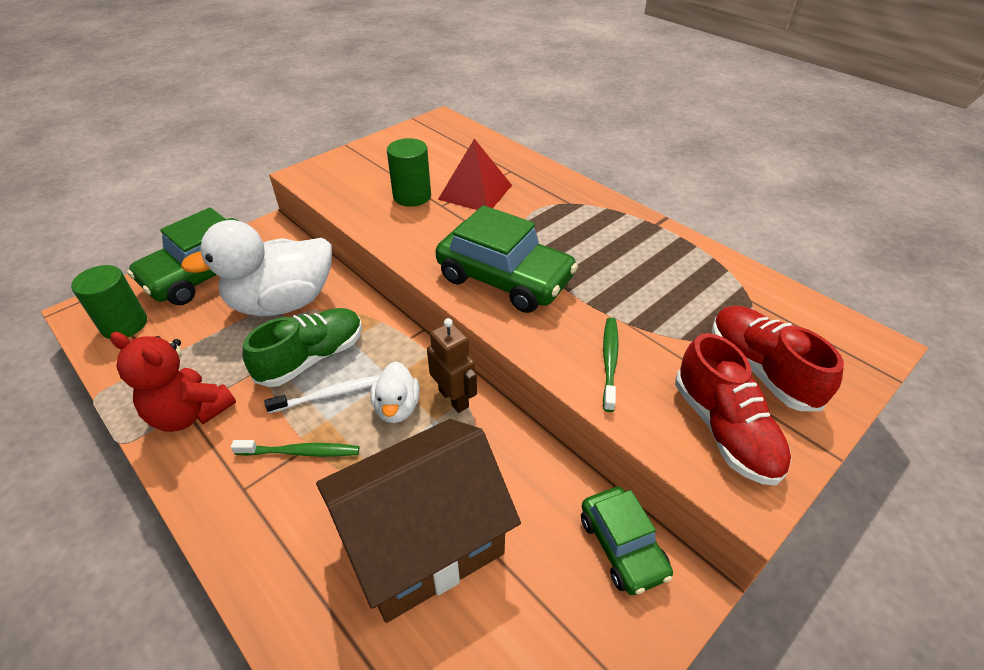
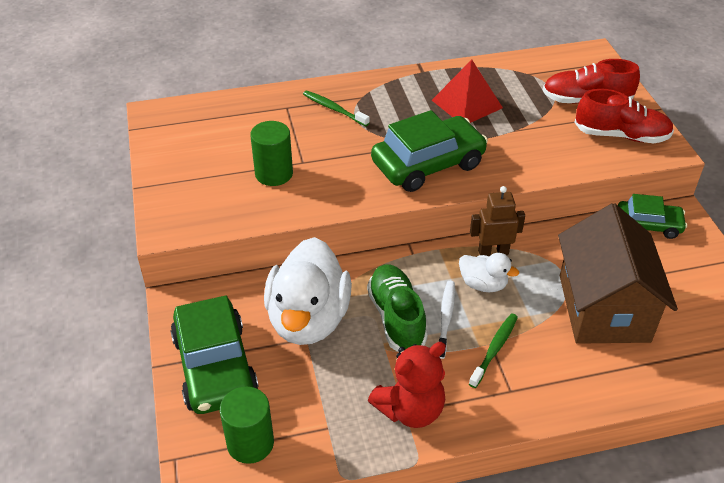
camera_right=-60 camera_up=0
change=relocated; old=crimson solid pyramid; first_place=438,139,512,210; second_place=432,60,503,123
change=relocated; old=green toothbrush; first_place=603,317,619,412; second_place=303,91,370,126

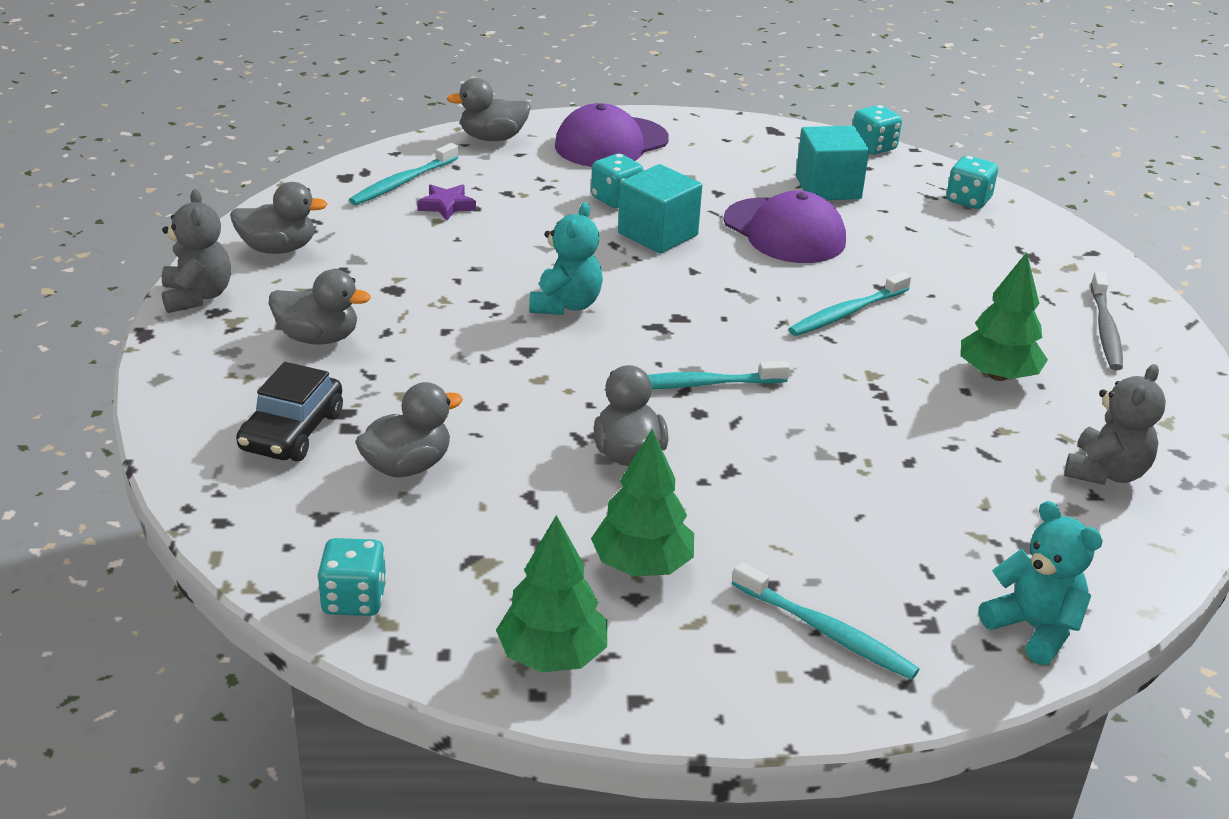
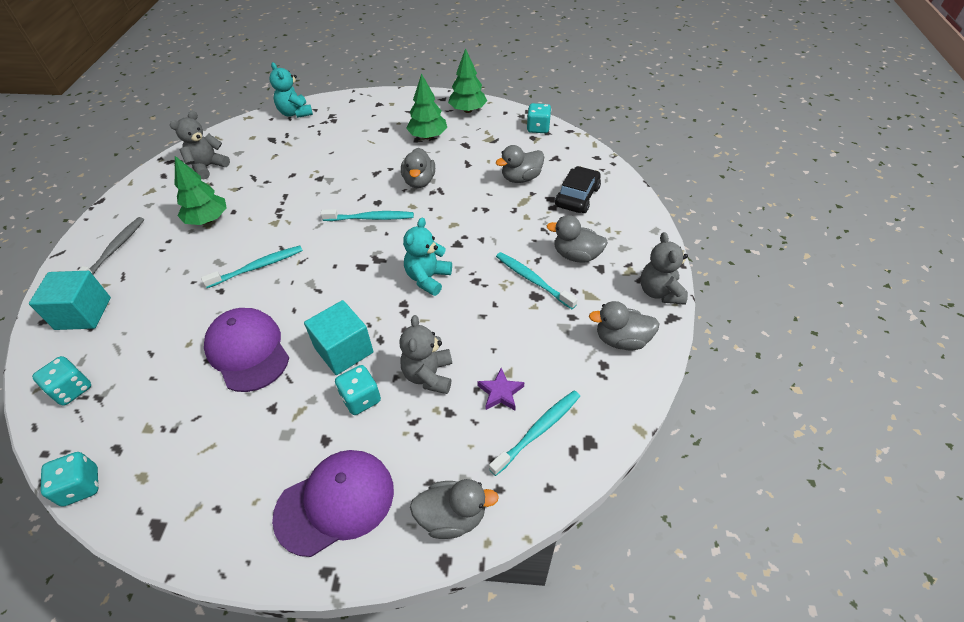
camera_right=-170 camera_up=15
change=relocated; old=aqua toothbrush; first_place=732,562,920,680; second_place=496,252,578,309
change=relocated; old=aqua cube; first_place=796,126,869,200; second_place=29,271,111,330
change=appeared; new=ash-grey teddy bear; second_place=400,315,452,394

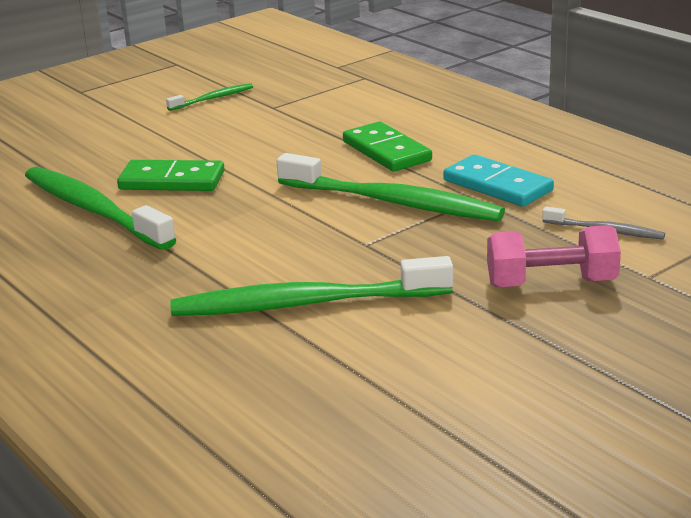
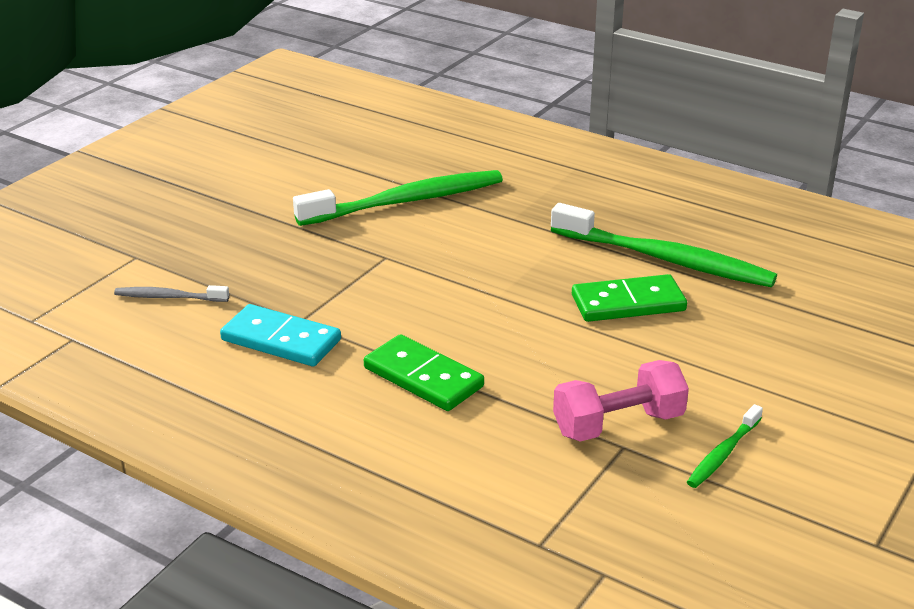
camera_right=160 camera_up=5
change=missing; old=green toothbrush; first_place=276,153,505,221
change=relocated; old=rosy hand weight; first_place=487,225,621,287; second_place=553,360,689,442

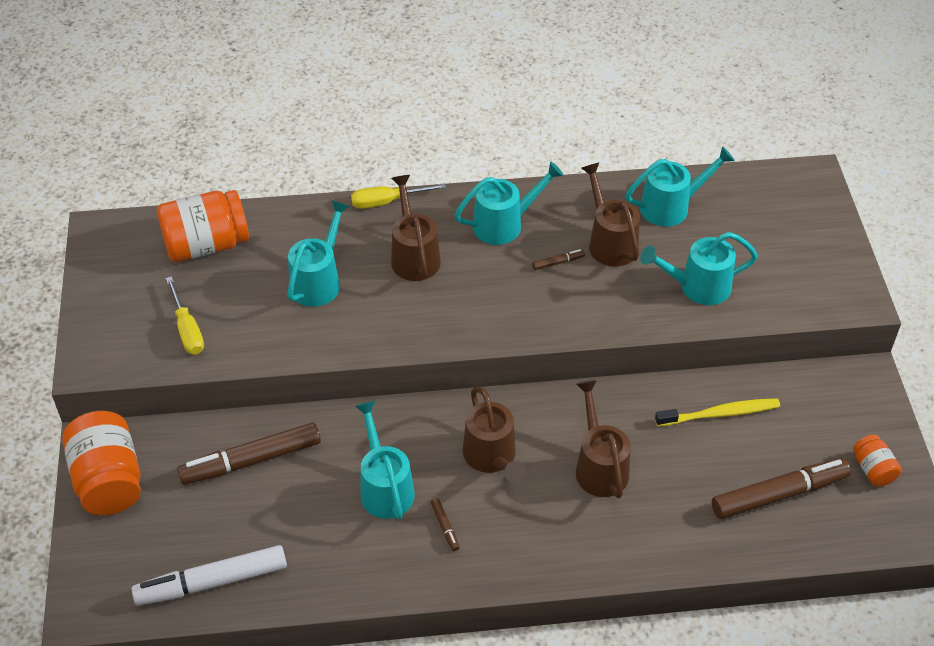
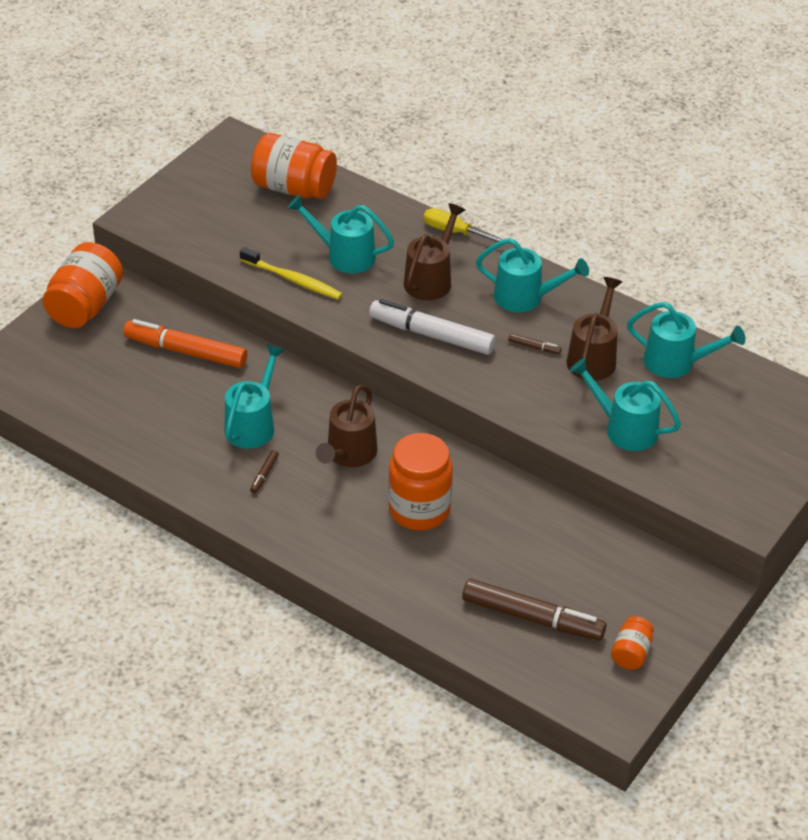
camera_right=40 camera_up=-5
change=relocated; old=pure white marker; first_place=131,545,287,606; second_place=369,299,496,355
change=missing; old=bright yellow hand screwdriver; first_place=166,277,204,354
change=colour; old=dark brown marker; new=orange marker; first_place=177,422,321,485; second_place=123,319,247,368
change=spun; old=aqua sprinkling can; first_place=287,200,350,307; second_place=287,195,394,273; degrees=-135
change=exchanged; old=dark brown sprinkling can; new=orange preserve jar; first_place=576,380,631,498; second_place=388,433,453,531
change=relocated; old=bright yellow toothbrush; first_place=655,398,780,427; second_place=240,247,343,300

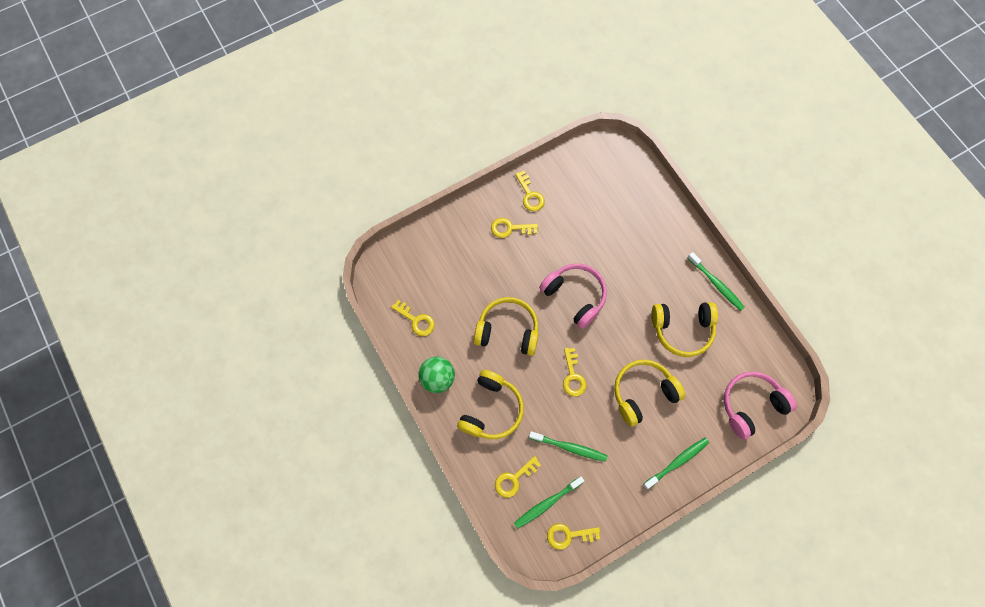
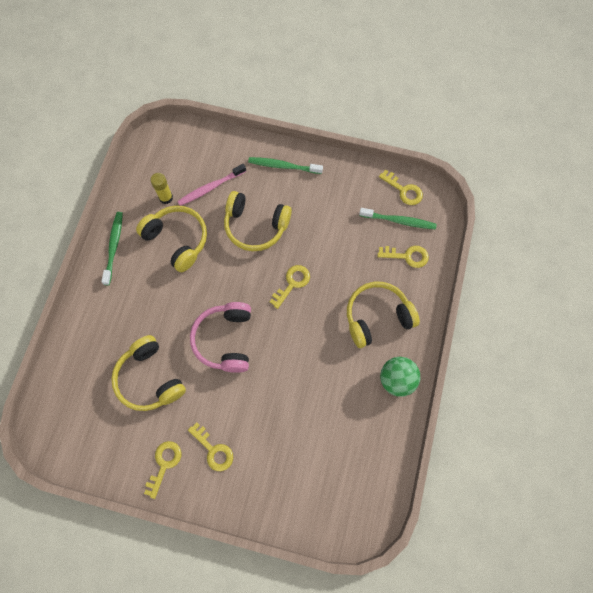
camera_right=-135 camera_up=0
change=missing; old=bright yellow latchkey; first_place=391,300,435,336
change=relocated; old=bright yellow headset; first_place=474,297,539,356; second_place=111,335,186,411
change=missing; old=green toothbrush; first_place=529,431,607,462
change=missing; old=rosy headset; first_place=724,371,797,439
change=appeared; new=bright yellow glue stick; second_place=150,173,173,204
change=appeared; new=rosy toothbrush; second_place=177,164,246,206

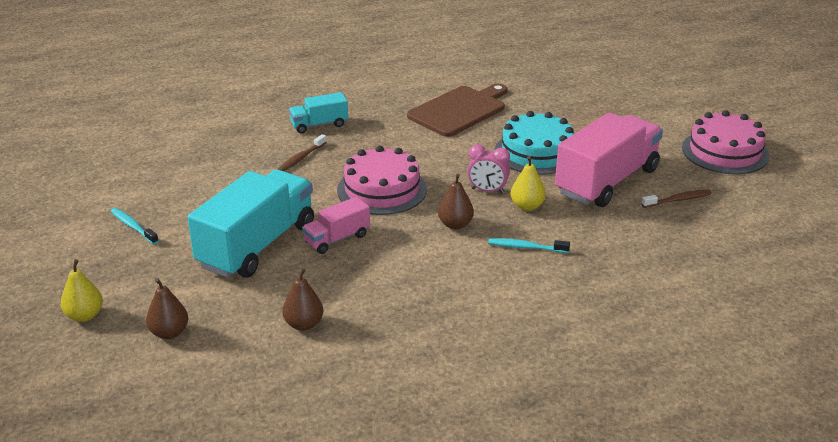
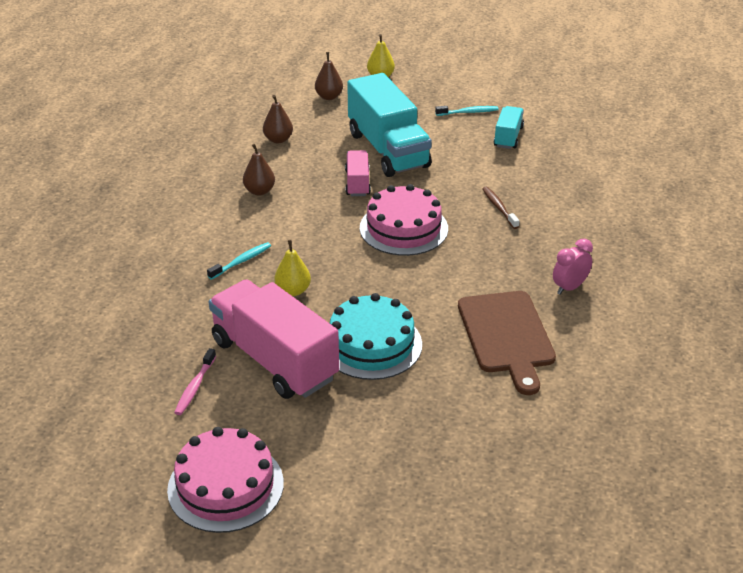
camera_right=125 camera_up=5
change=relocated; old=aqua truck; first_place=289,92,348,133; second_place=494,106,524,149
change=relocated; old=dark brown pear fruit; first_place=438,174,474,229; second_place=243,144,275,196
change=relocated; old=rosy alarm clock; first_place=468,144,510,193; second_place=553,239,593,295
change=spun; old=rosy truck; first_place=555,113,663,207; second_place=209,279,339,399; degrees=150
change=colour; old=dark brown toothbrush; new=rosy toothbrush; first_place=642,190,712,208; second_place=174,348,216,415

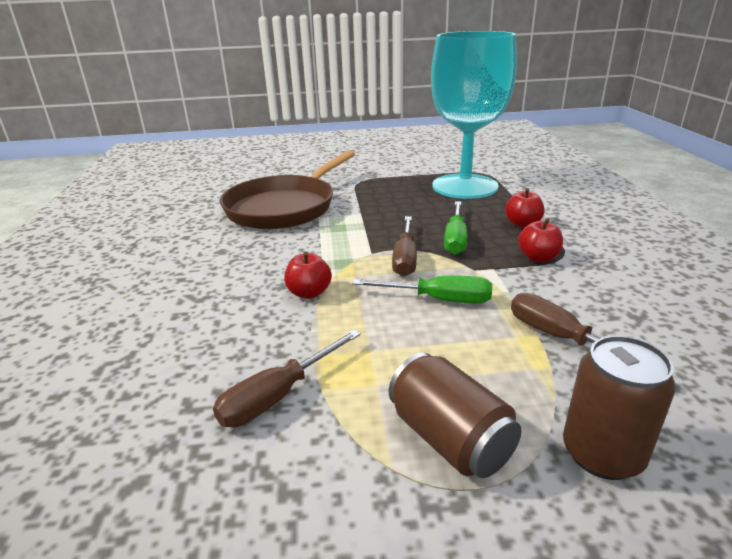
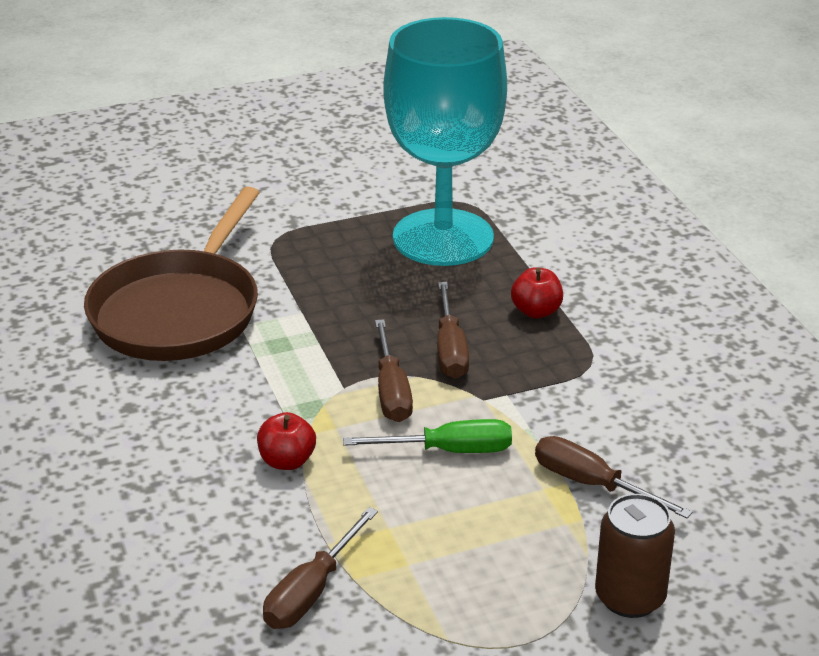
camera_right=-15 camera_up=5
change=missing; old=dark brown soda can; first_place=389,353,521,478
change=colour; old=green hand screwdriver; new=dark brown hand screwdriver; first_place=444,201,467,255; second_place=437,282,469,379
change=missing; old=crimson toy apple; first_place=518,218,563,262

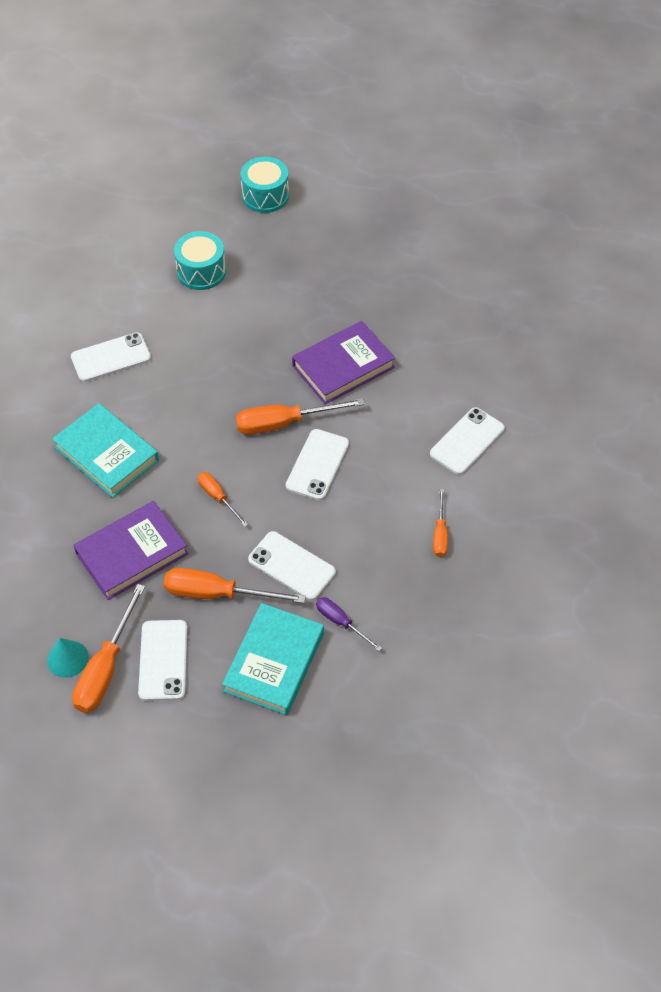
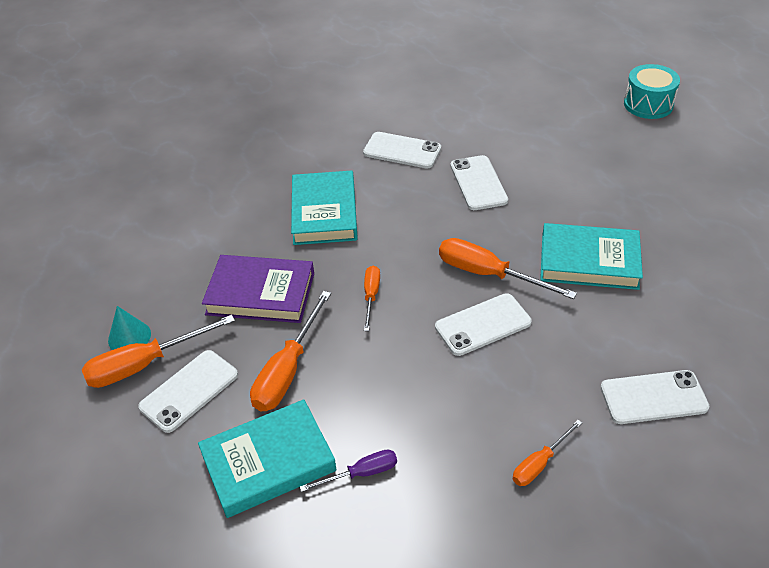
camera_right=45 camera_up=-10
change=spun; old=orange hand screwdriver; first_place=164,568,306,603; second_place=250,291,331,411; degrees=-120
change=missing; old=aqua toy drum; first_place=174,231,226,290
change=relocated; old=pure white phone; first_place=248,531,336,600; second_place=450,155,508,210
change=colour; old=purple hardback; new=aqua hardback; first_place=292,321,395,404; second_place=540,223,643,290
change=spun; old=purple hand screwdriver; first_place=316,597,382,651; second_place=300,449,397,492; degrees=75

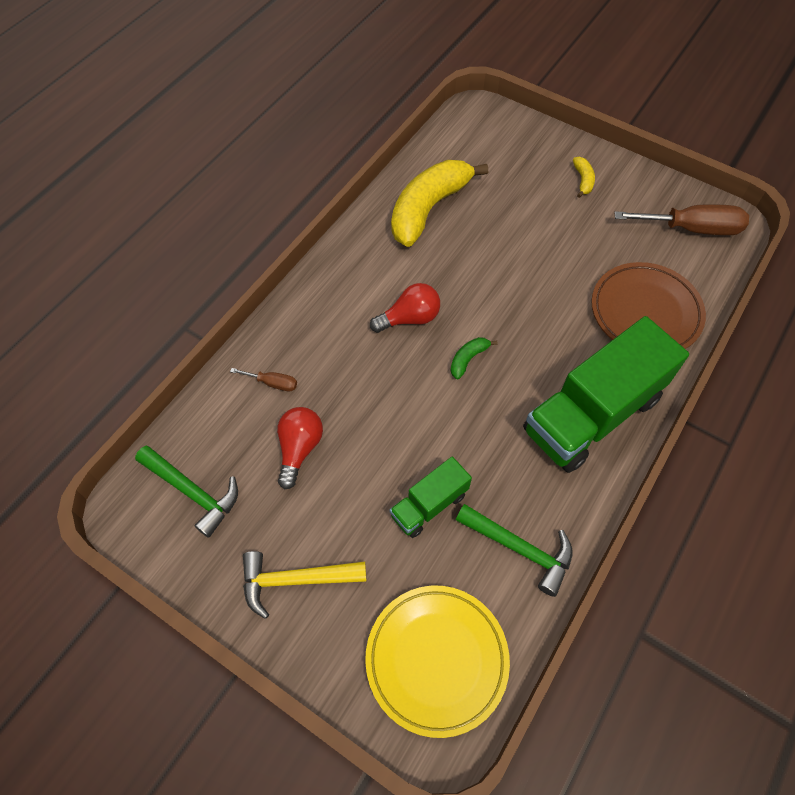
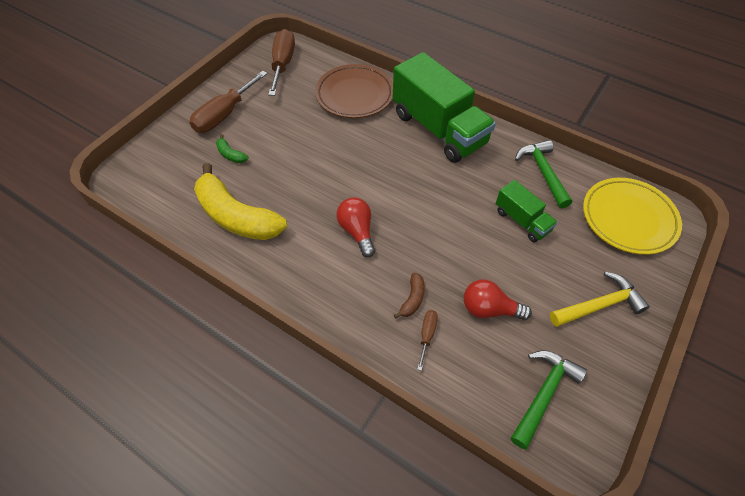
camera_right=-90 camera_up=-5
change=spun; old=bright yellow carpenter's hammer; first_place=243,551,366,619; second_place=550,272,650,327; degrees=-105
change=relocated; old=green banana; first_place=450,337,498,379; second_place=216,134,248,163
change=spun; old=green carpenter's hammer; first_place=456,504,572,597; second_place=515,140,572,208; degrees=-45
change=exchanged; old=bright yellow banana; new=dark brown hand screwdriver; first_place=573,157,595,198; second_place=189,71,267,133
change=appeared; new=dark brown banana; second_place=394,273,425,318

